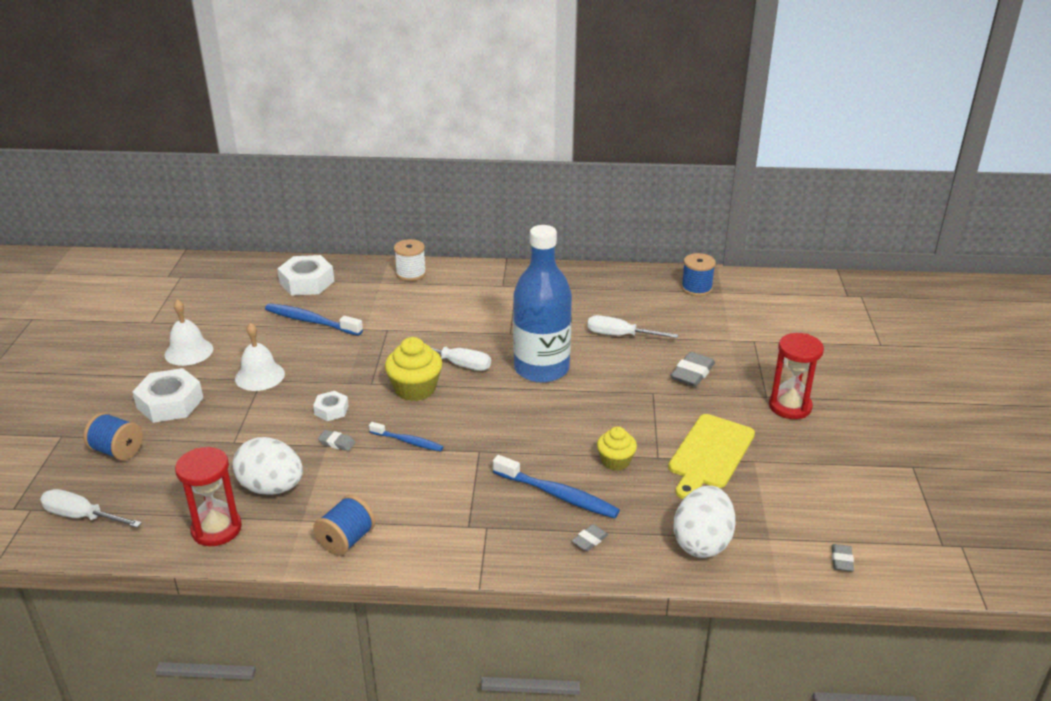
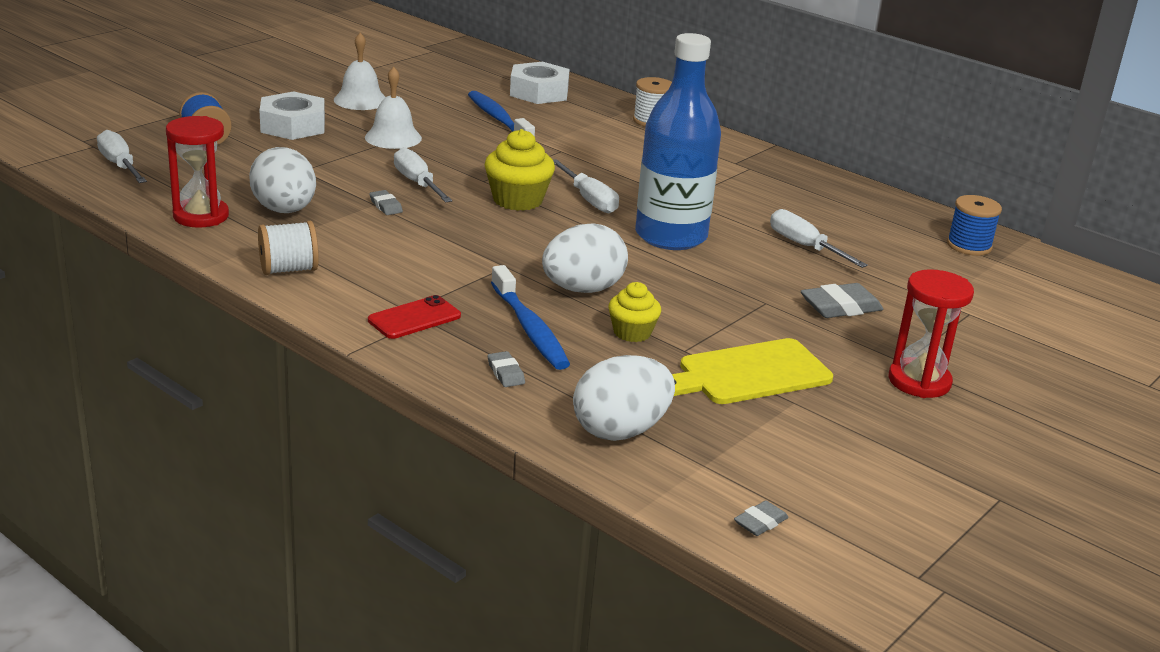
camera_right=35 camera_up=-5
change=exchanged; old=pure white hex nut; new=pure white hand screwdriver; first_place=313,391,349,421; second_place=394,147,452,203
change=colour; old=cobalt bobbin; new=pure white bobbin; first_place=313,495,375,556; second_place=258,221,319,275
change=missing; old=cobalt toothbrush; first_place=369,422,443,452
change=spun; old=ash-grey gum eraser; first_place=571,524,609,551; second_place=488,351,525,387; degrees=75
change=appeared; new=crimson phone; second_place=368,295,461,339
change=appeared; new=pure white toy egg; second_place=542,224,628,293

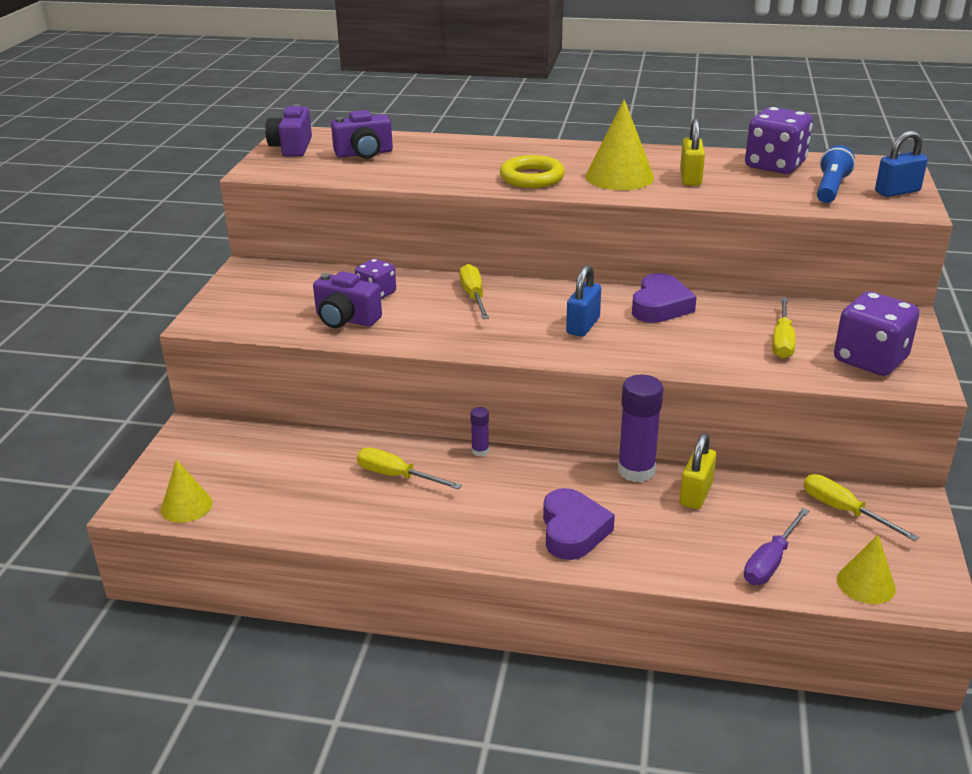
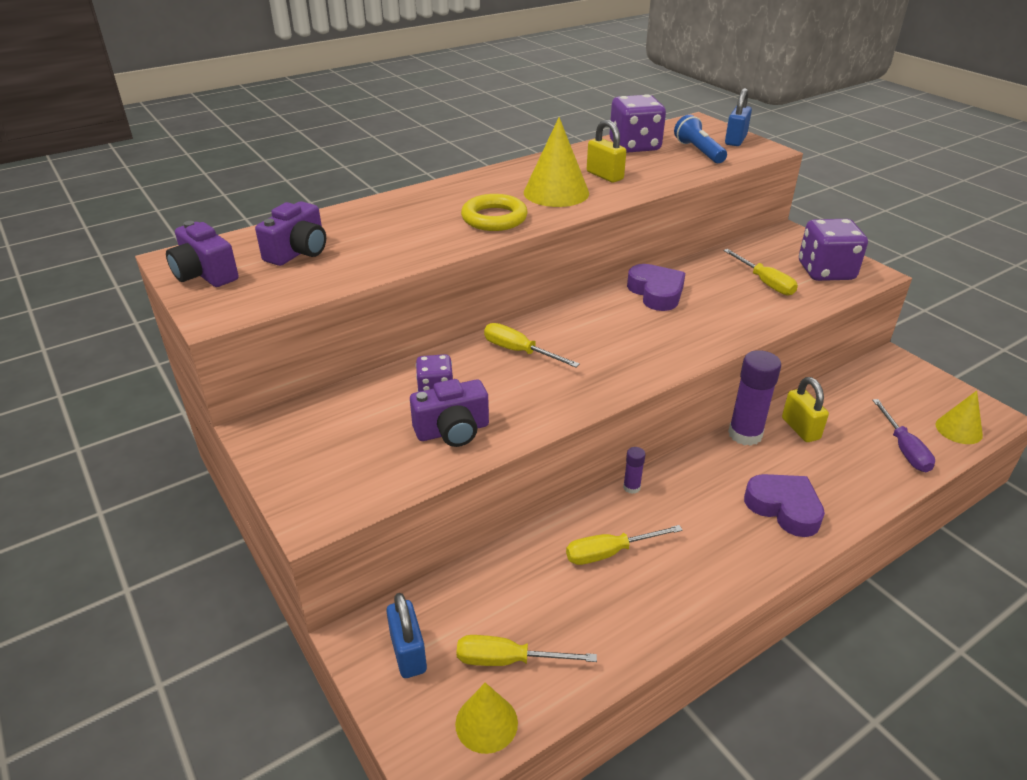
camera_right=-45 camera_up=5
change=relocated; old=cobalt padlock; first_place=566,265,601,337; second_place=386,593,427,678
change=relocated; old=bright yellow hand screwdriver; first_place=804,474,919,541; second_place=456,635,597,666

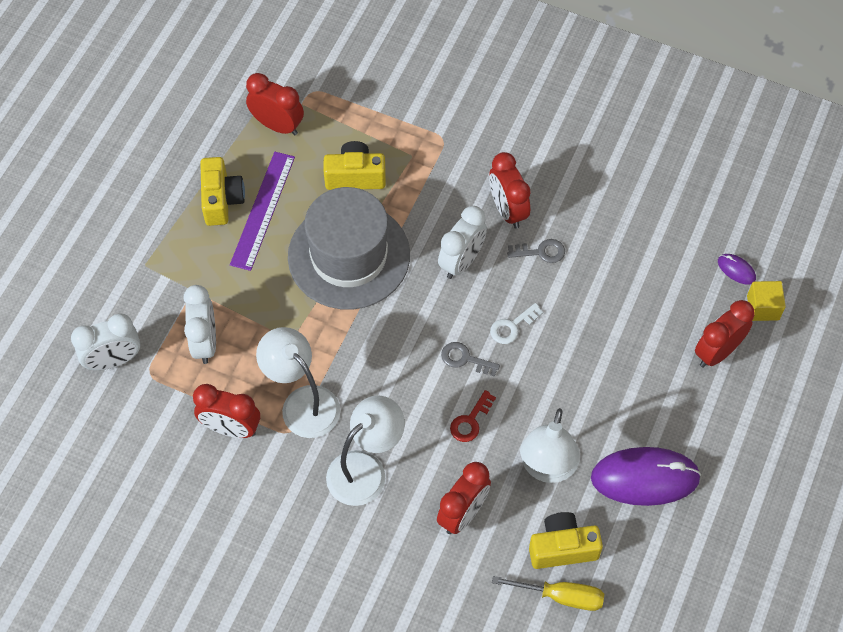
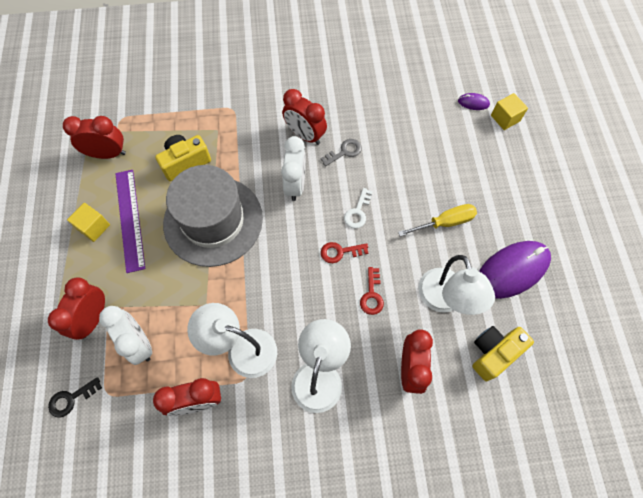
camera_right=-30 camera_up=5
change=exchanged; old=pure white alarm clock; new=jet-black latchkey; first_place=71,314,140,370; second_place=48,377,102,418
change=exchanged; old=bright yellow camera; new=bright yellow cube; first_place=200,157,245,226; second_place=67,203,110,242
change=colour; old=ash-grey latchkey; new=crimson latchkey; first_place=441,342,500,377; second_place=321,242,368,263
change=relocated; old=bright yellow hand screwdriver; first_place=492,576,604,611; second_place=398,204,477,237
change=relocated; old=crimson alarm clock; first_place=695,300,755,368; second_place=48,277,105,340

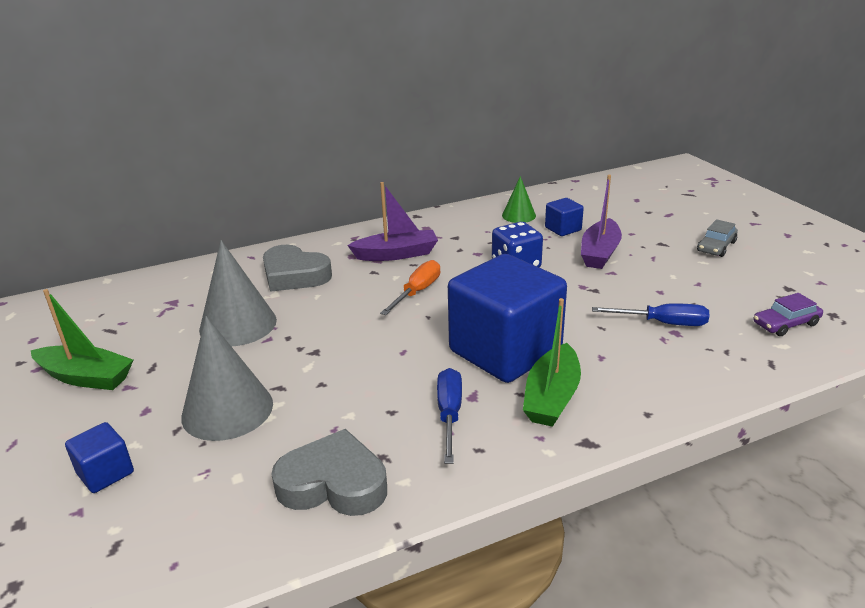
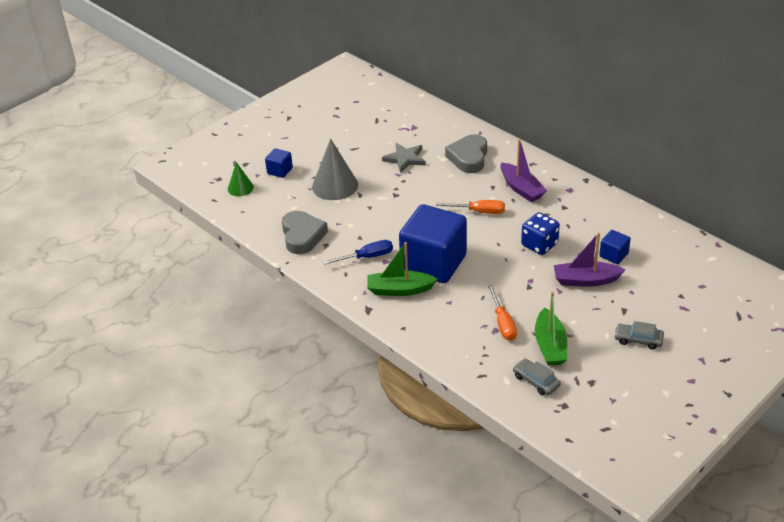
camera_right=70 camera_up=10
change=relocated; old=green sailboat; first_place=31,289,133,390; second_place=535,291,567,366
change=exchanged; old=ash-grey cone; new=ash-grey star; first_place=199,240,277,346; second_place=382,143,426,173
change=relocated; old=green cone; first_place=502,176,536,223; second_place=228,162,254,196
change=colour; old=cobalt hand screwdriver; new=orange hand screwdriver; first_place=592,303,709,326; second_place=488,285,517,341
change=colour; old=purple toy car; new=ash-grey toy car; first_place=753,293,823,336; second_place=513,358,561,395

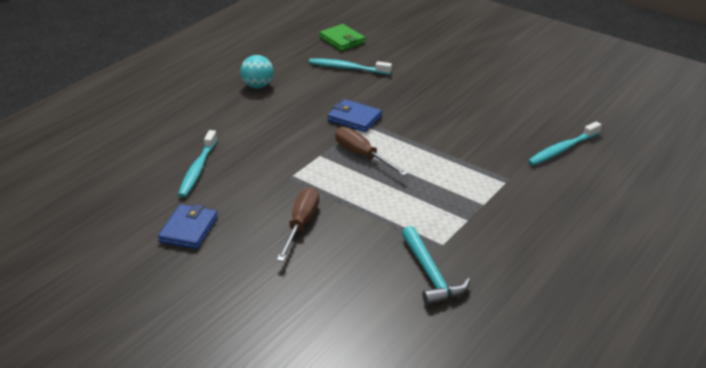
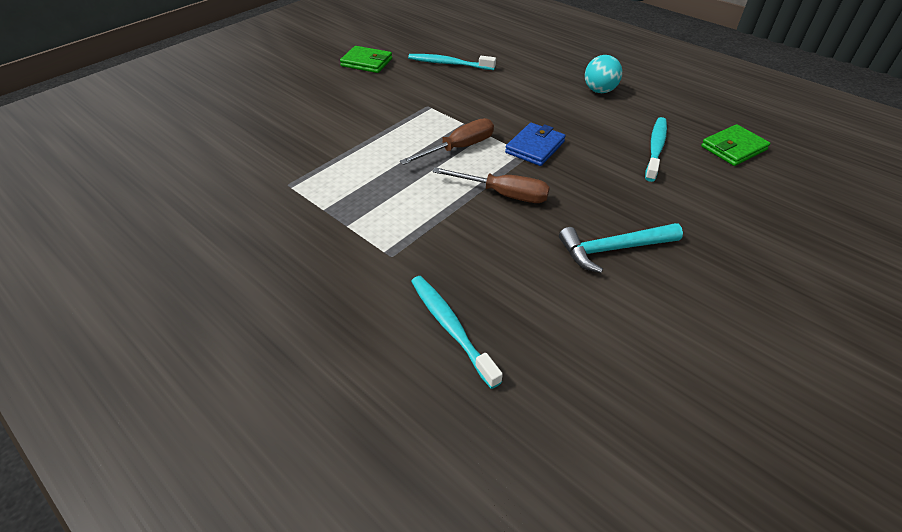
camera_right=95 camera_up=10
change=colour; old=cobalt card wallet; new=green card wallet; first_place=158,204,218,249; second_place=340,46,392,73
change=relocated; old=dark brown hand screwdriver; first_place=277,187,319,262; second_place=432,167,550,203
change=relocated; old=aqua carpenter's hammer; first_place=402,226,470,307; second_place=559,223,683,273

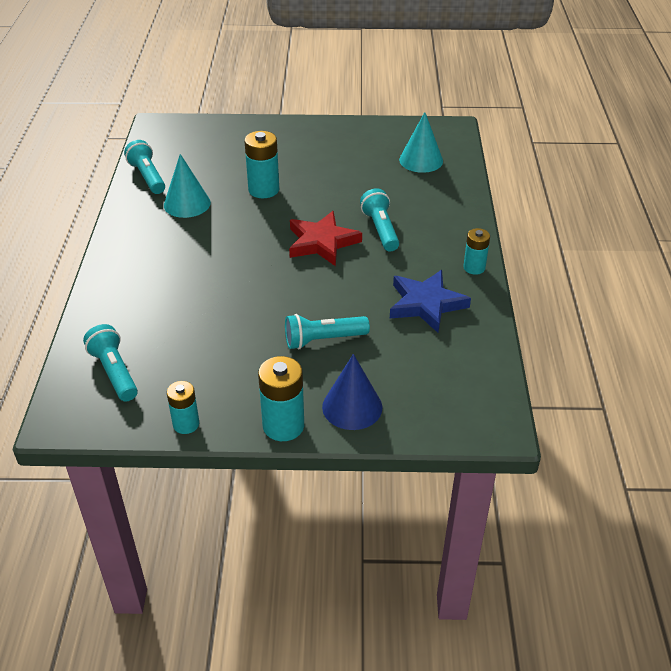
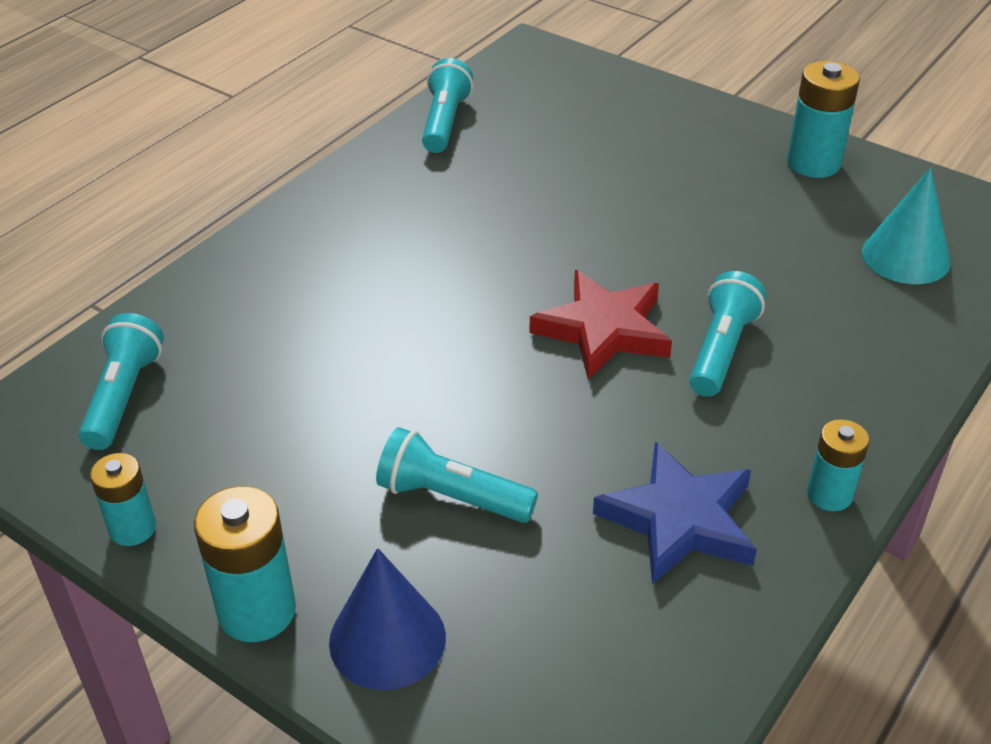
camera_right=35 camera_up=0
change=missing; old=aqua cone; first_place=164,154,211,218
change=relocated; old=aqua AA battery; first_place=244,131,279,198; second_place=787,61,860,178

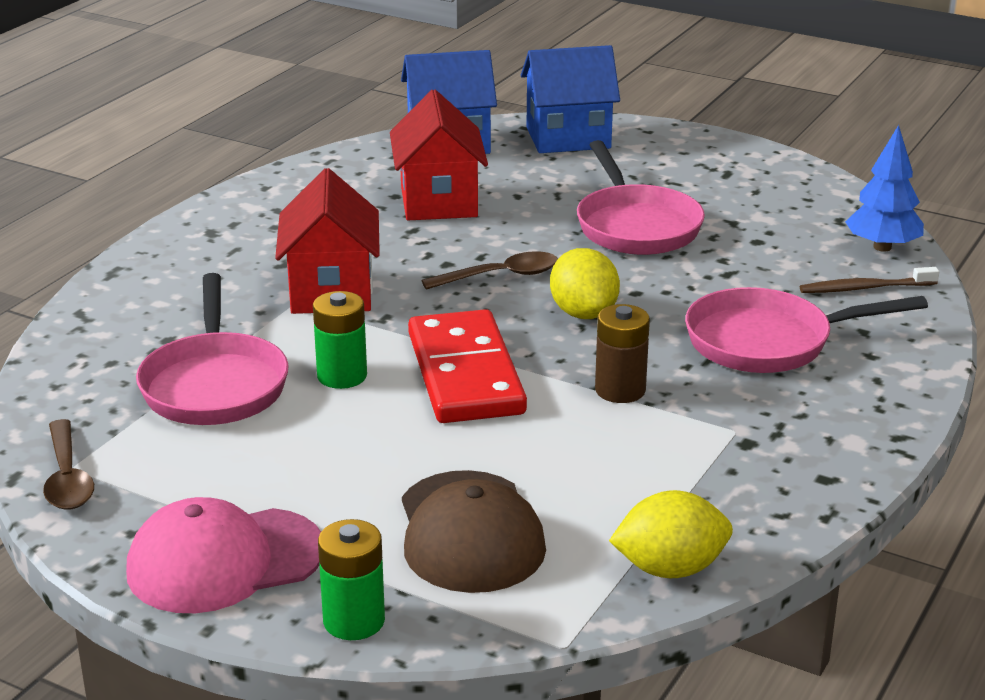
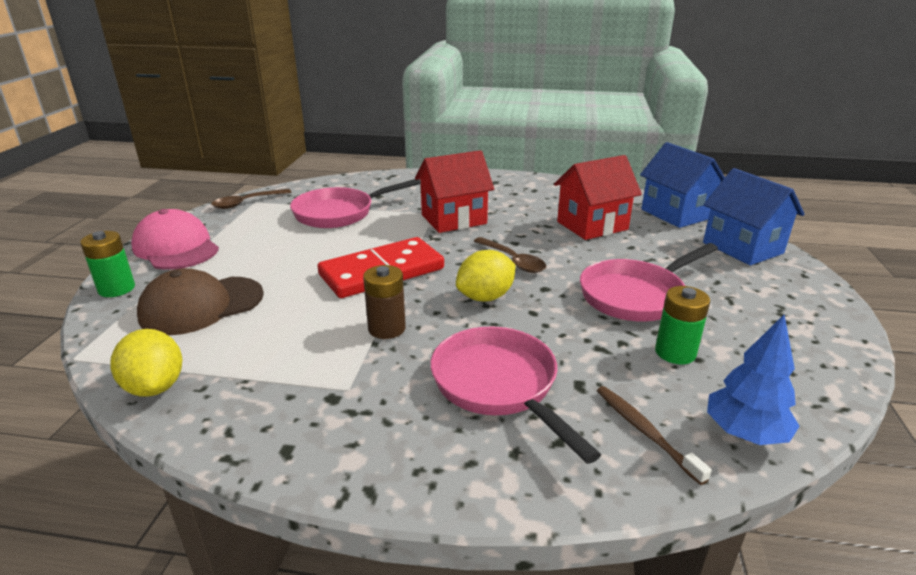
camera_right=70 camera_up=0
change=relocated; old=green AA battery; first_place=313,291,367,389; second_place=655,286,710,364

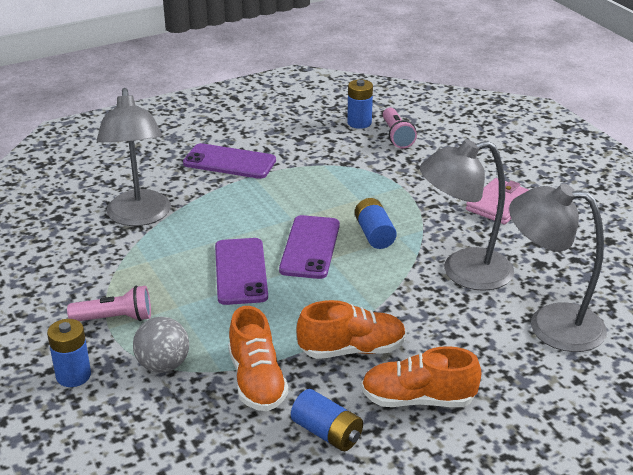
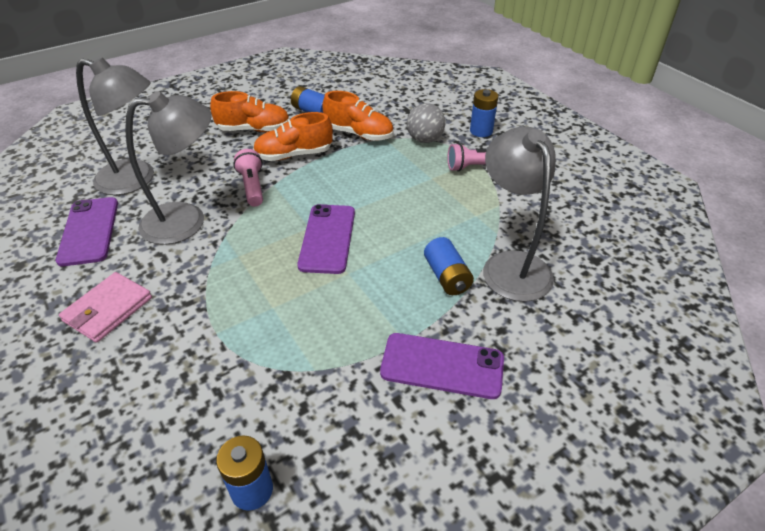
camera_right=175 camera_up=10
change=relocated; old=purple phone; first_place=215,238,268,305; second_place=56,197,118,266
change=spun; old=orange lace-up shoe; first_place=228,306,289,411; second_place=322,91,394,141; degrees=135
change=relocated; old=cobalt AA battery; first_place=355,198,397,249; second_place=424,237,474,295
change=relocated; old=rosy pocket torch; first_place=383,108,417,148; second_place=233,149,263,207

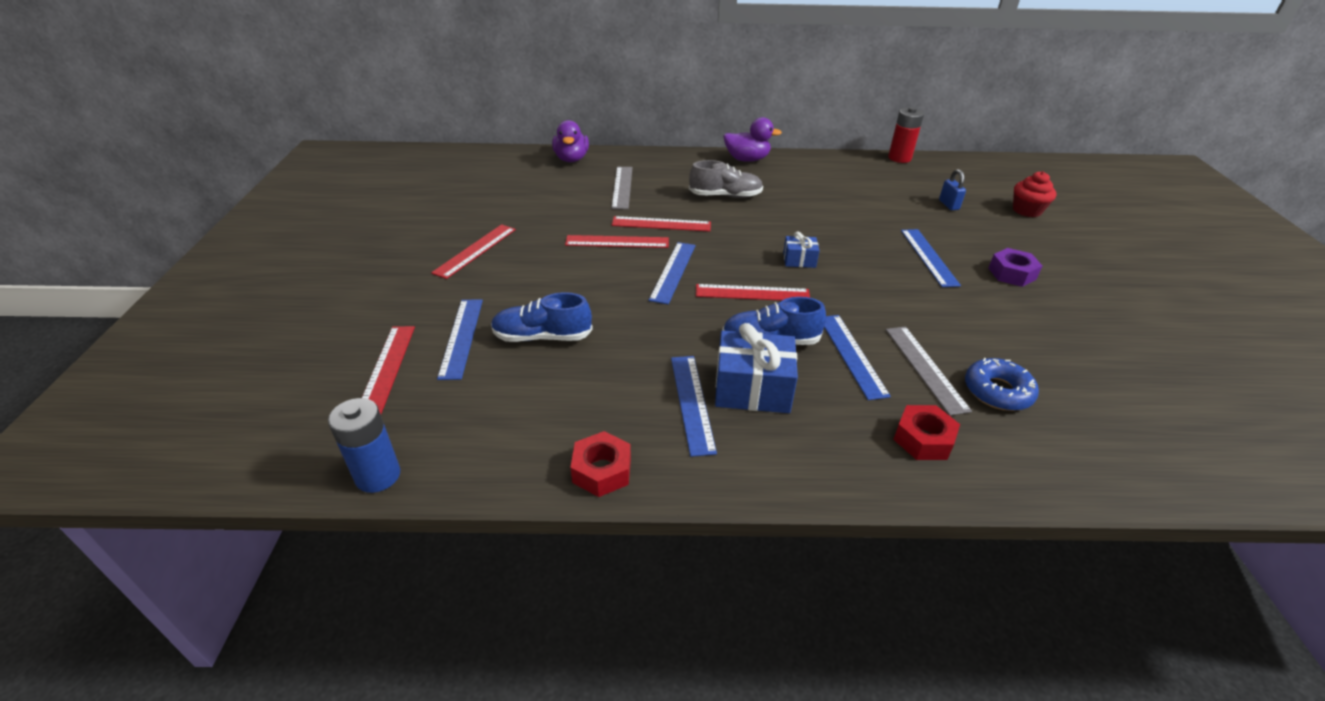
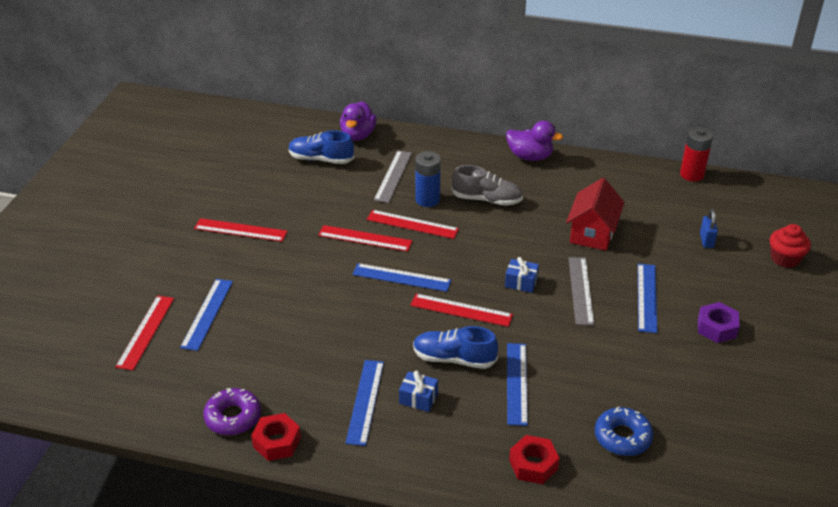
camera_right=15 camera_up=0
change=relocated; old=cobalt AA battery; first_place=328,398,400,493; second_place=415,151,441,207
change=spun; old=crimson ruler; first_place=431,224,516,279; second_place=194,218,288,242; degrees=60
change=relocated; old=cobalt lace-up shoe; first_place=491,292,593,342; second_place=289,130,354,164
change=spun; old=cobalt ruler; first_place=649,242,696,304; second_place=352,263,451,292; degrees=75
change=size; old=cobalt gift; first_place=715,323,798,413; second_place=399,371,438,412; factor=0.53
change=relocated; old=ash-grey ruler; first_place=886,326,972,416; second_place=569,257,594,325
change=appeared; new=purple glazed donut; second_place=203,388,261,435
change=appeared; new=crimson house; second_place=566,178,625,251

